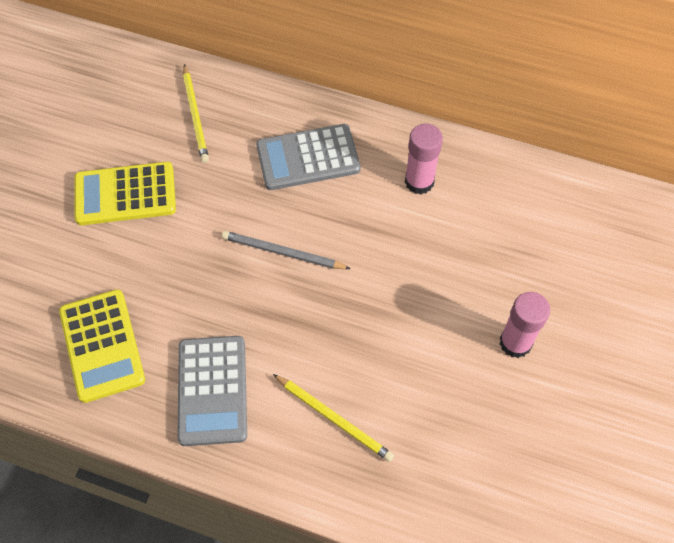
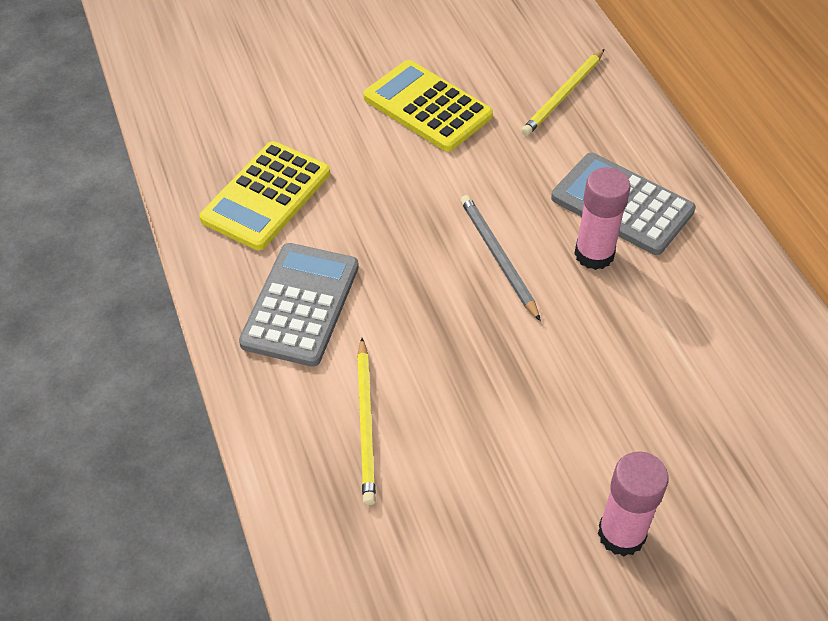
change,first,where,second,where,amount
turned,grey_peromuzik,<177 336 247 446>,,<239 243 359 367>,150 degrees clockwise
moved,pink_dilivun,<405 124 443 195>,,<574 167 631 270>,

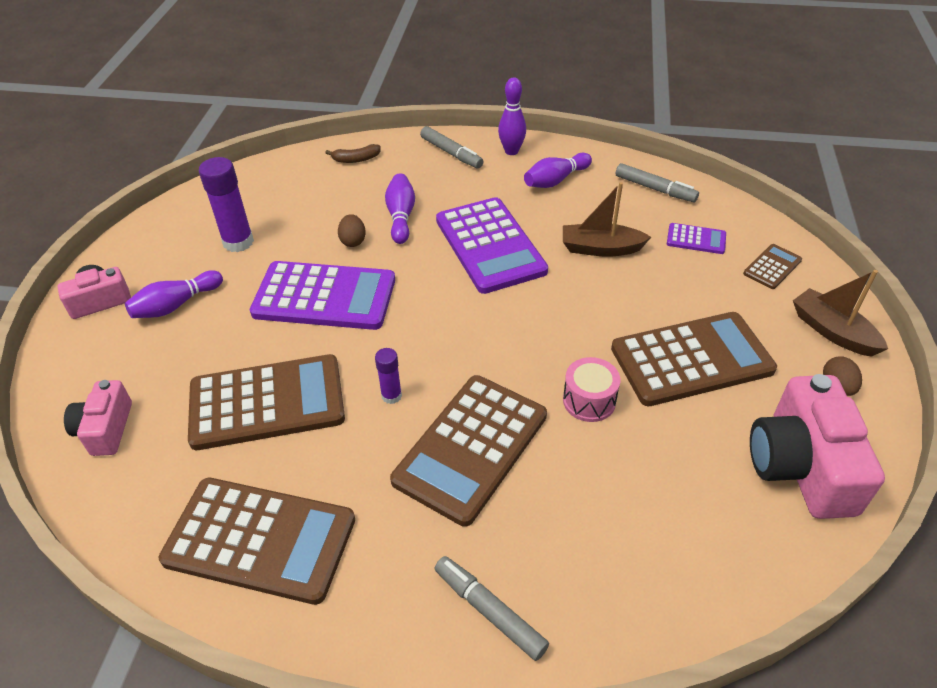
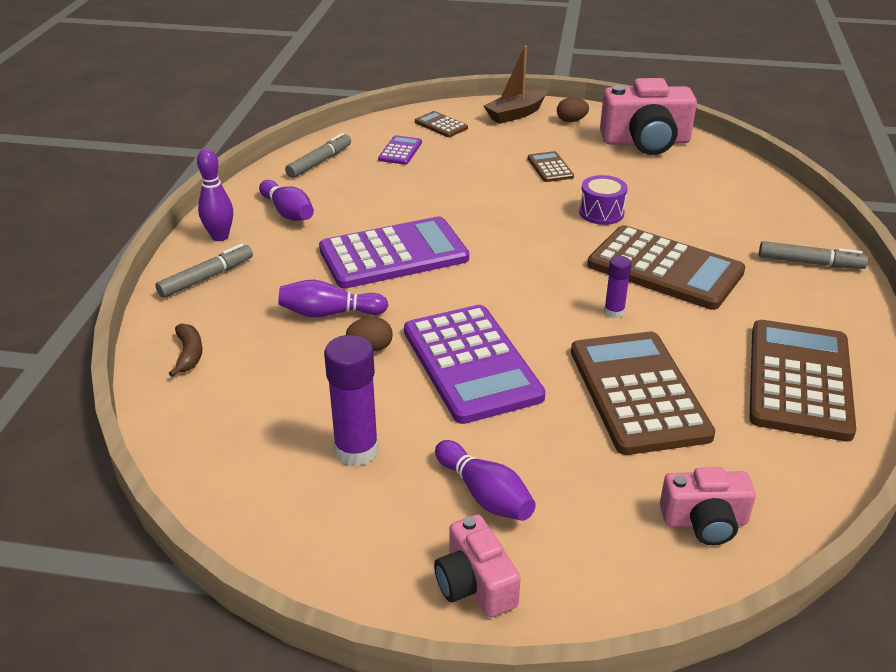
change,first,where,second,where,amount
turned,purple_peromuzik,<250 261 395 330>,,<404 305 546 424>,150 degrees clockwise
resized,brown_peromuzik,<611 312 777 406>,,<528 151 574 182>,x0.46
recoloured,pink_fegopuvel,<563 357 620 422>,purple_fegopuvel,<579 175 628 225>,
turned,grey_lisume,<435 556 549 661>,,<759 241 868 269>,120 degrees counterclockwise
removed,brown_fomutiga,<563 182 651 257>,,,

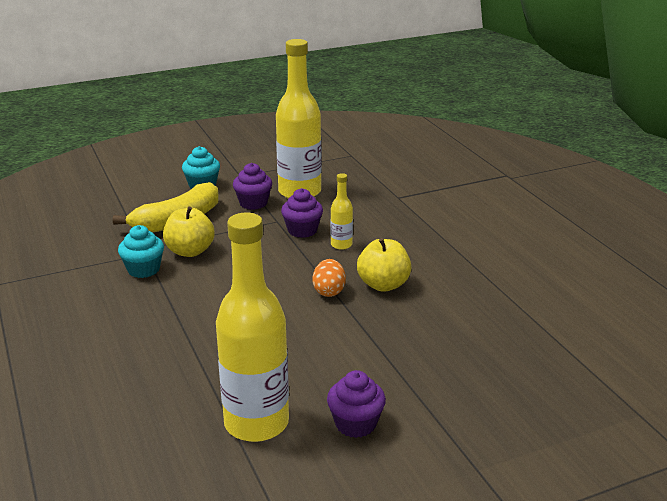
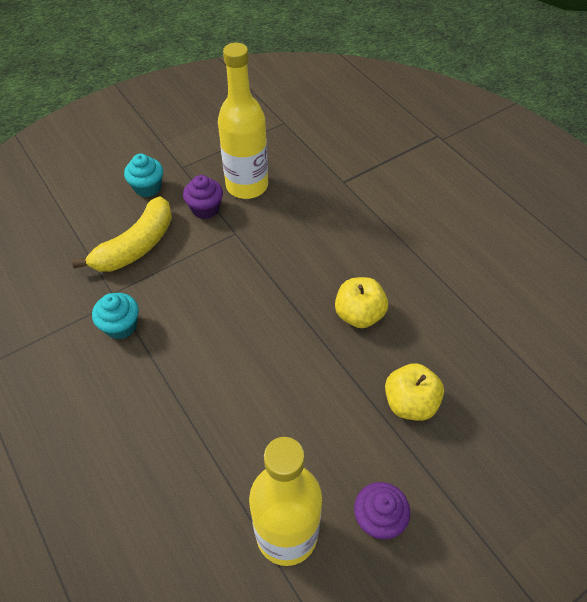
change,first,where,second,where,amount
moved,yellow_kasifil,<163 206 215 257>,,<385 363 444 421>,
removed,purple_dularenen,<281 188 323 238>,,,
removed,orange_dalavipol,<312 259 346 297>,,,
removed,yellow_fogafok,<331 173 353 250>,,,

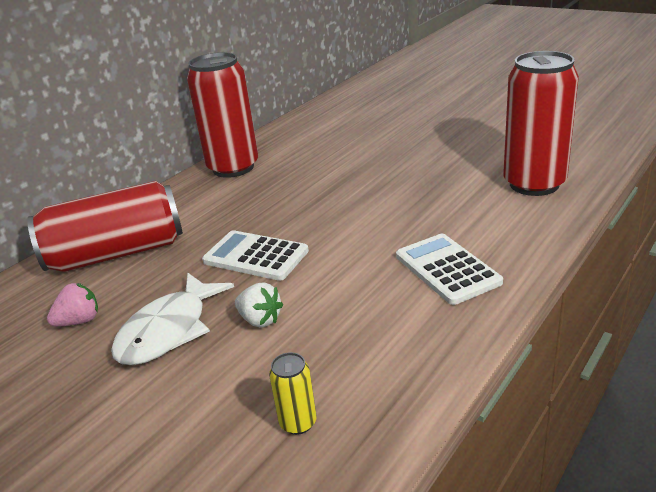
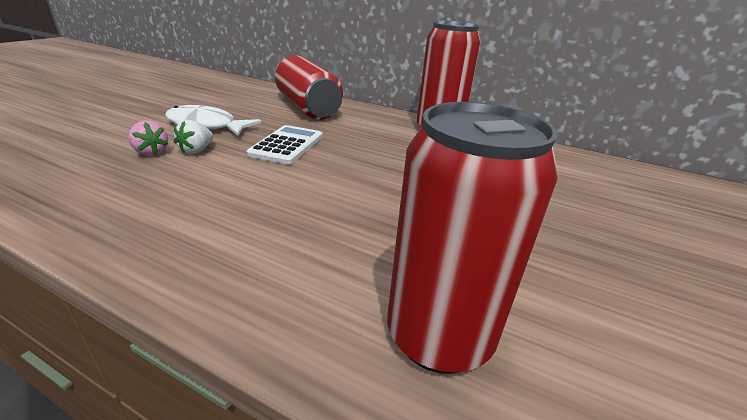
change,first,where,second,where,amount
moved,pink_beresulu,<47 283 98 327>,,<128 121 168 156>,
removed,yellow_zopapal,<269 352 317 435>,,,
removed,white_peromuzik,<396 234 503 305>,,,

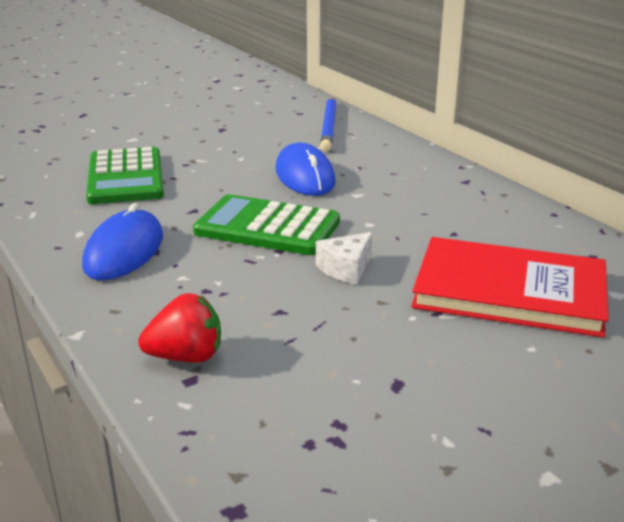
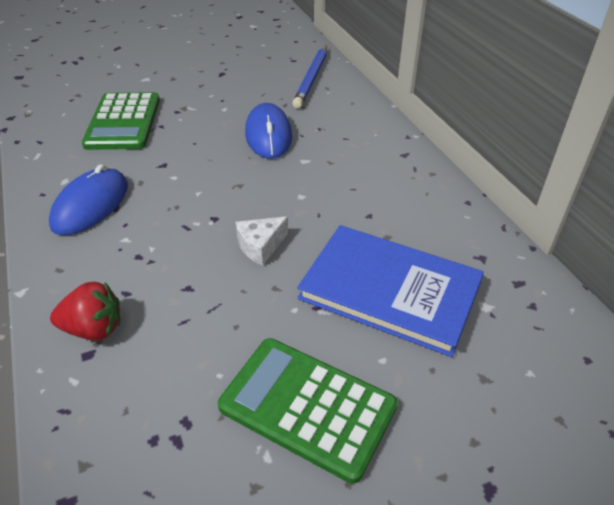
change,first,where,second,where,amount
moved,green_peromuzik,<193 194 340 255>,,<218 338 398 484>,
recoloured,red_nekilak,<411 237 609 338>,blue_nekilak,<297 225 484 357>,

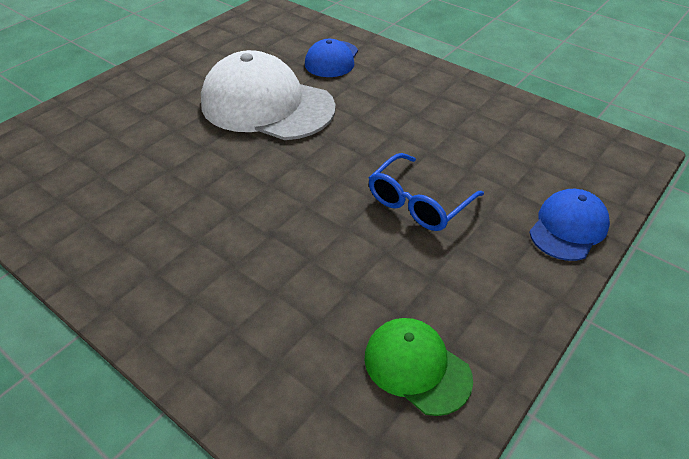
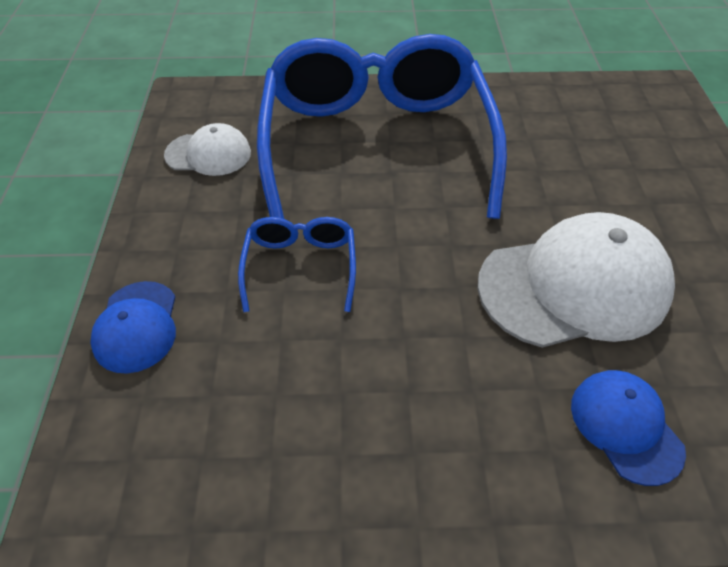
change,first,where,second,where,amount
recoloured,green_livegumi,<364 318 473 416>,white_livegumi,<164 123 251 176>,
added,,,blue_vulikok,<257 34 507 219>,

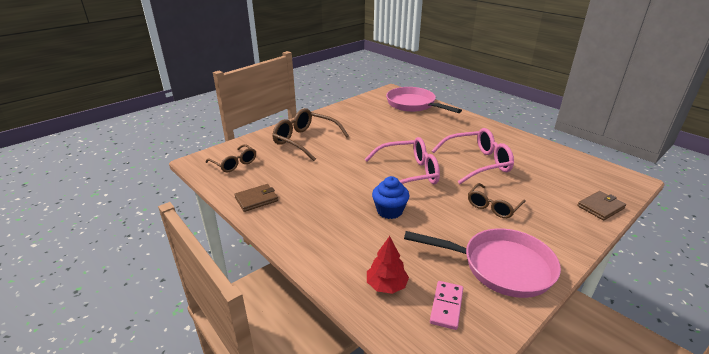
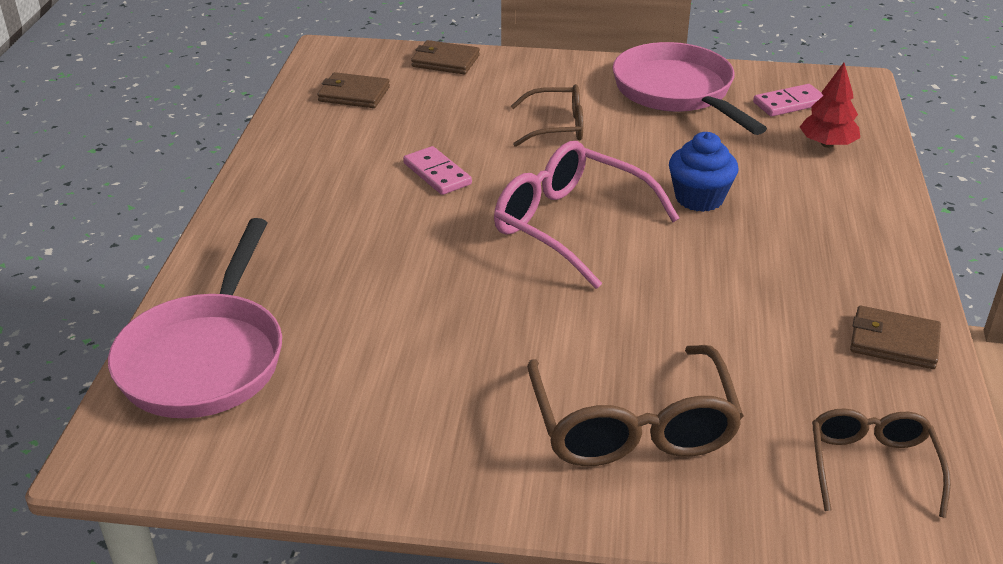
change,first,where,second,where,amount
added,,,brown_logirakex,<317 72 390 108>,
replaced,pink_vulikok,<432 128 514 184>,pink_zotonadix,<403 146 472 195>,

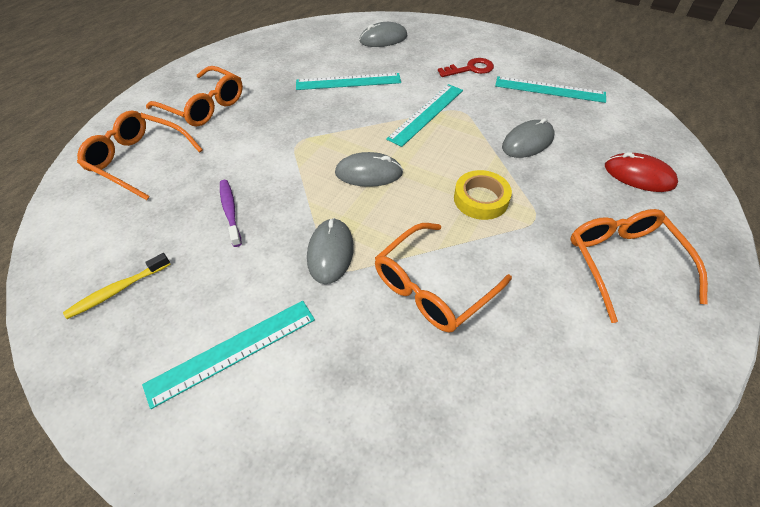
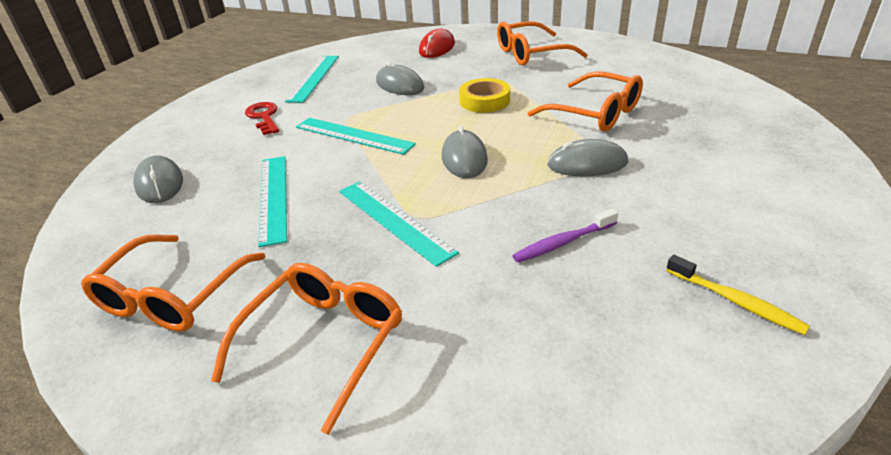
change,first,where,second,where,amount
moved,orange_vulikok,<77 111 203 200>,,<81 234 266 331>,
moved,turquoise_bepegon,<142 301 315 409>,,<339 181 459 267>,

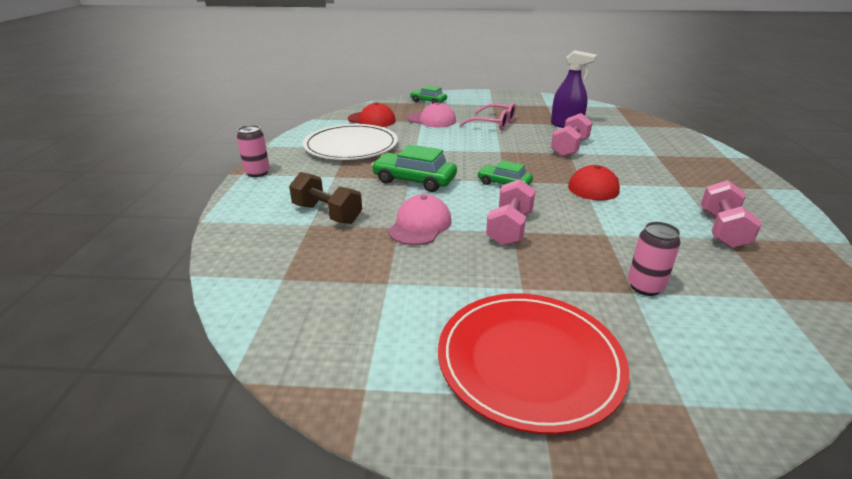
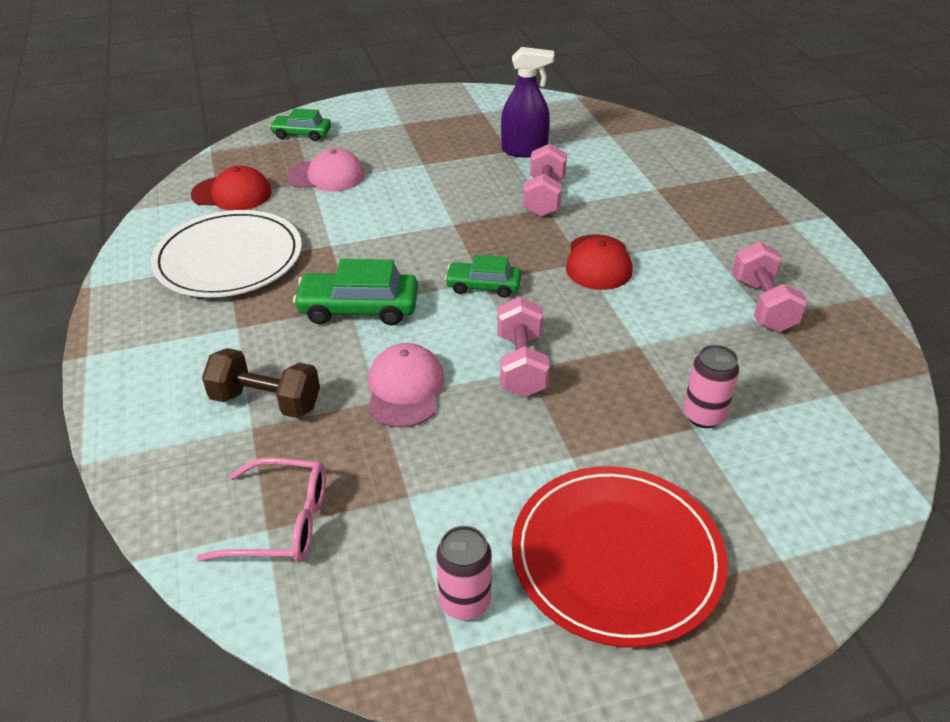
change,first,where,second,where,amount
moved,pink_vulikok,<460 103 516 130>,,<197 457 326 562>,
moved,pink_zopapal,<237 125 270 177>,,<436 526 492 621>,

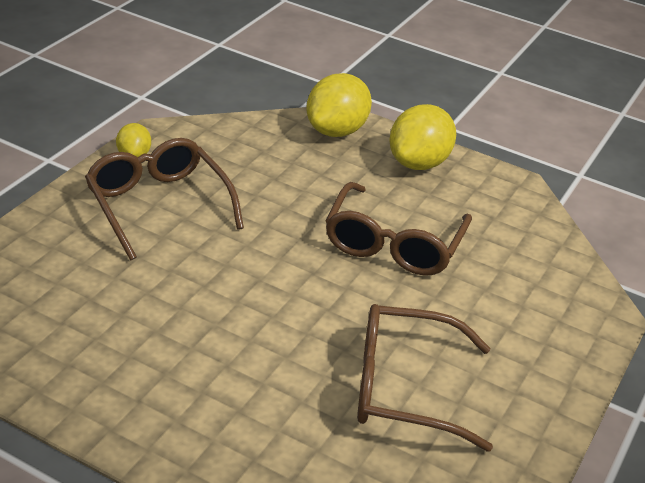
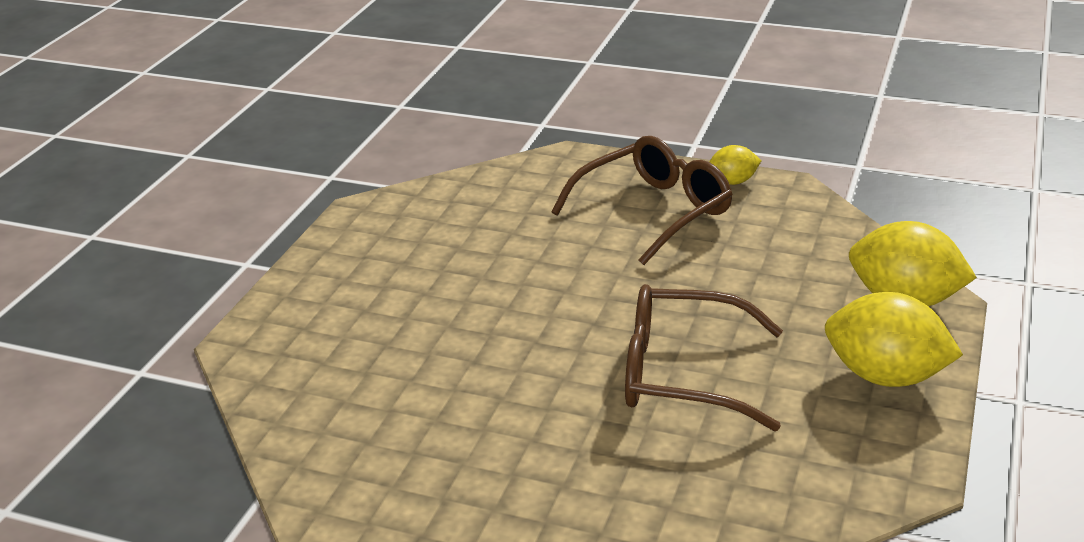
change,first,where,second,where,amount
removed,brown_vulikok,<357 304 493 452>,,,

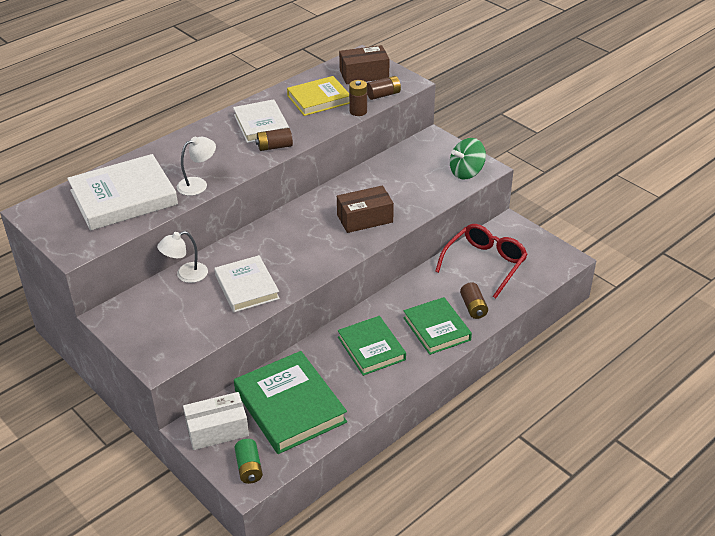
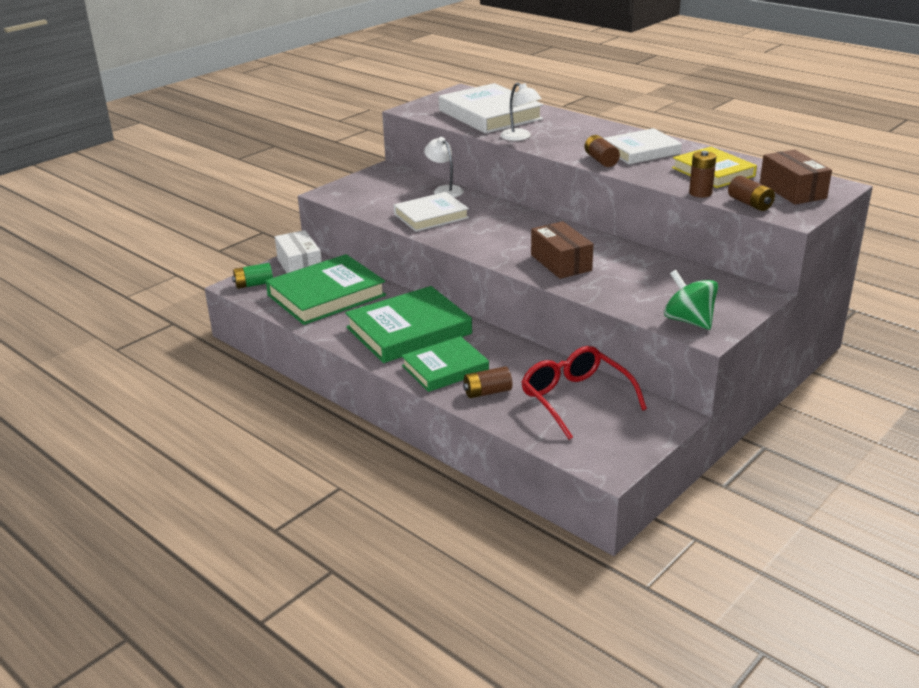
change,first,where,second,where,amount
resized,green_nekilak,<338 316 406 376>,,<345 286 472 363>,x1.54
turned,red_vulikok,<435 224 528 298>,,<522 346 647 440>,150 degrees counterclockwise

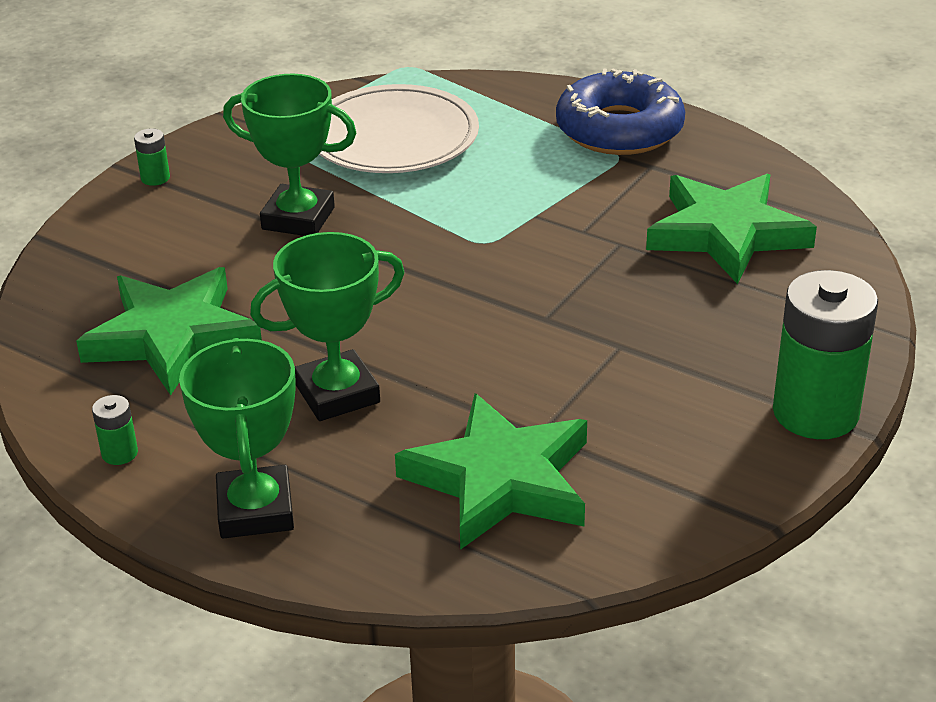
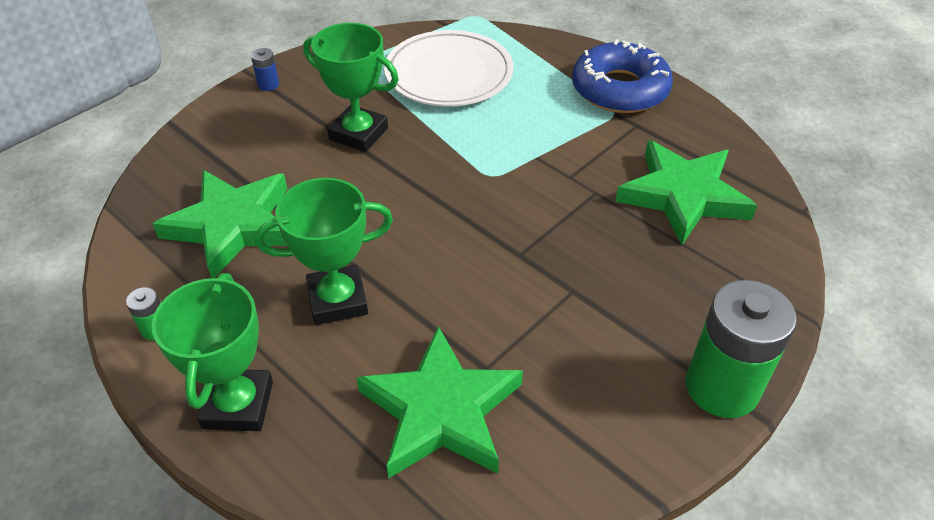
change,first,where,second,where,amount
recoloured,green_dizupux,<134 129 170 186>,blue_dizupux,<251 48 279 91>,

